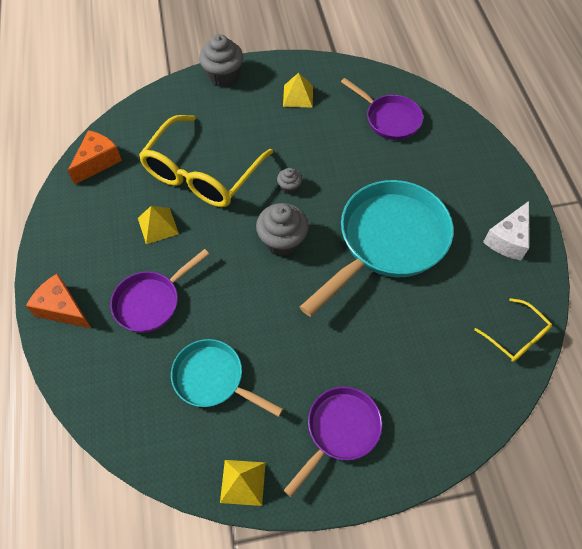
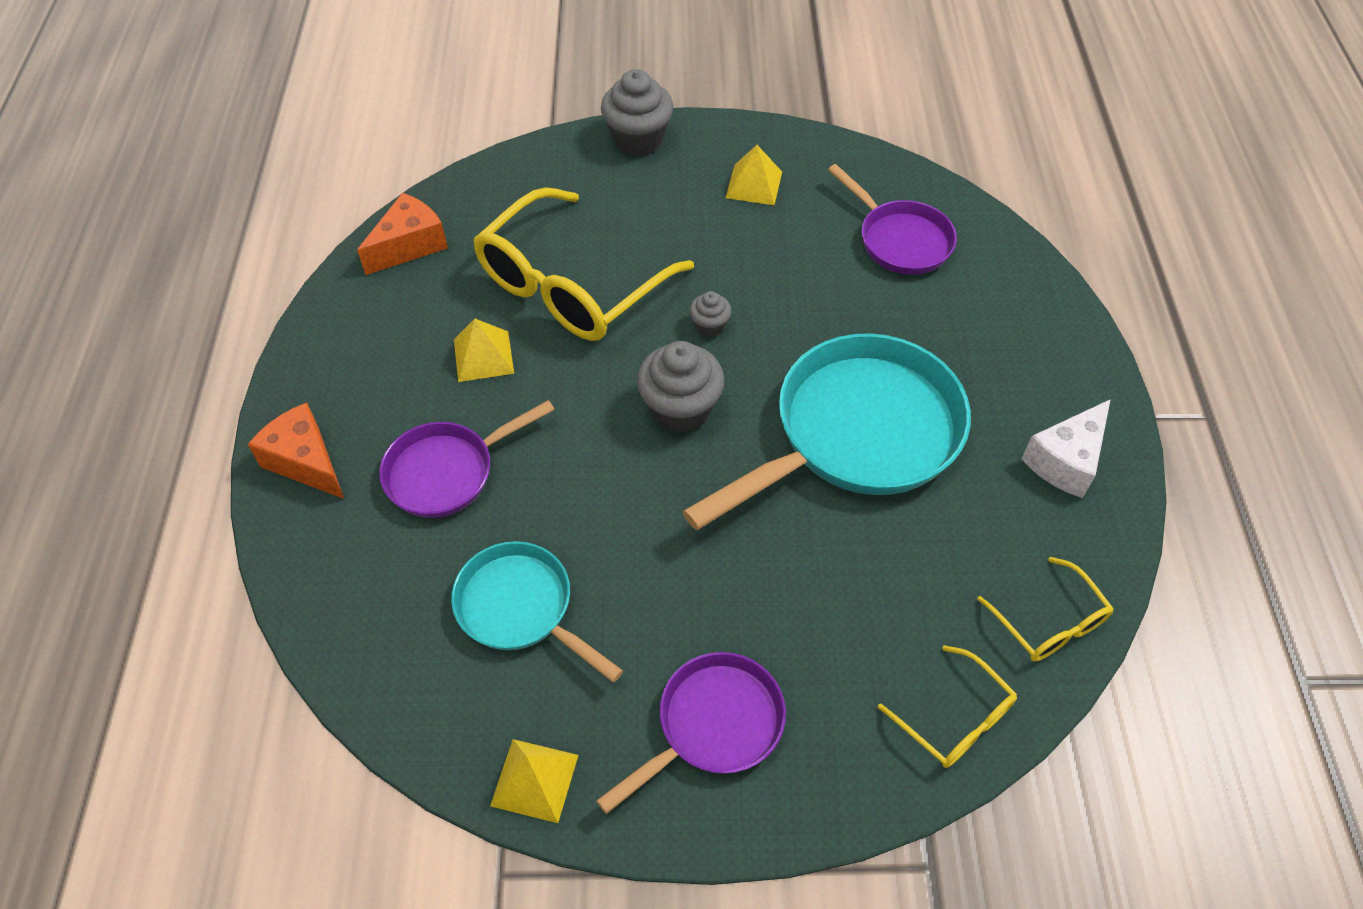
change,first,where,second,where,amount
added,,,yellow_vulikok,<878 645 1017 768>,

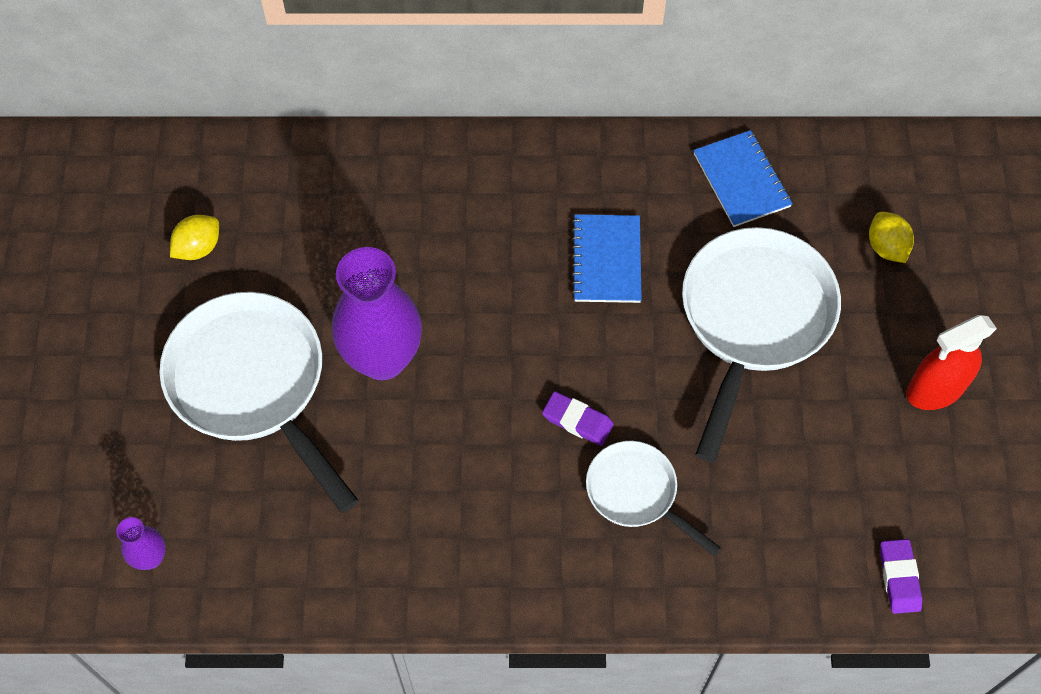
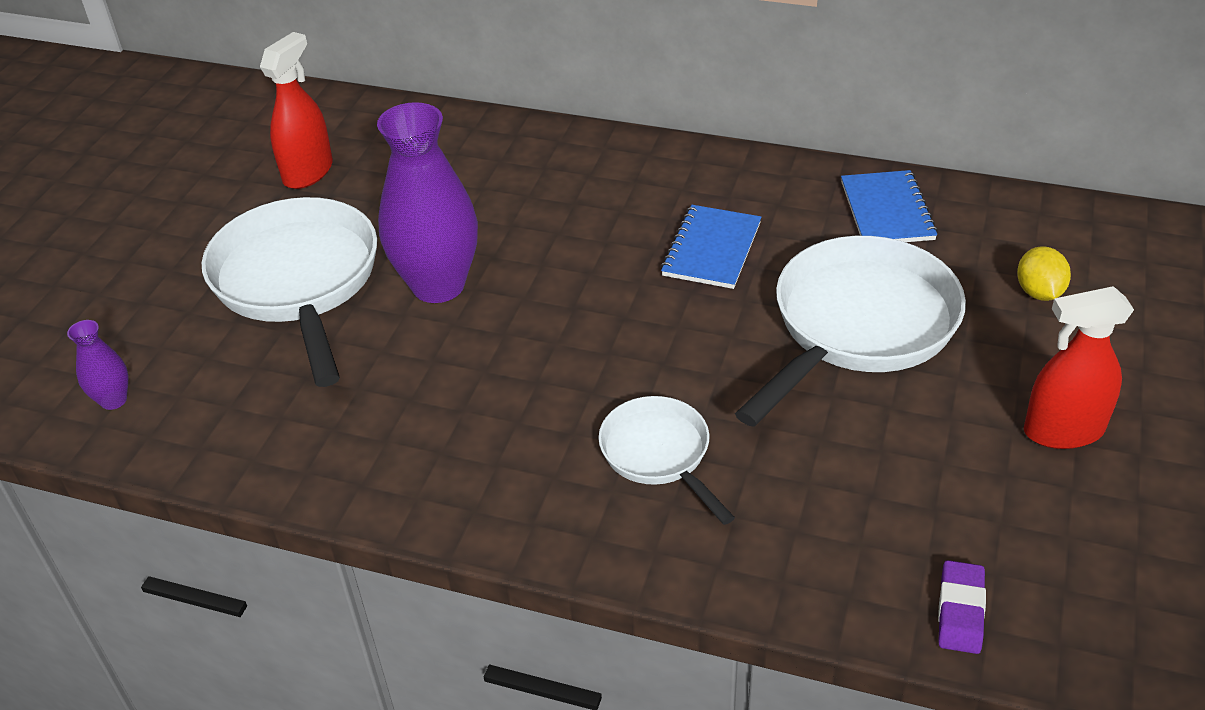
change,first,where,second,where,amount
replaced,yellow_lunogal,<170 215 219 260>,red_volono,<260 32 333 189>,
removed,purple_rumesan,<542 391 614 446>,,,

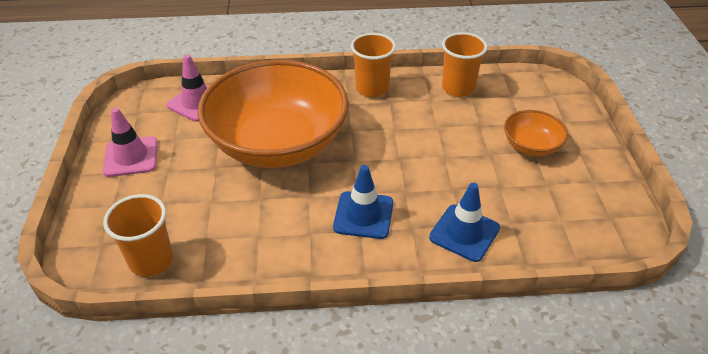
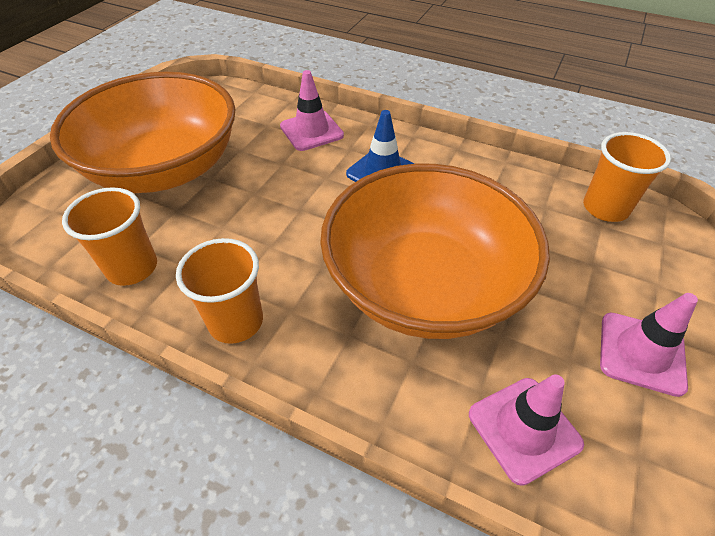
change,first,where,second,where,amount
resized,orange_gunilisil,<504 110 568 157>,,<50 71 235 193>,x2.32
recoloured,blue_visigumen,<429 183 500 262>,pink_visigumen,<280 70 344 151>,

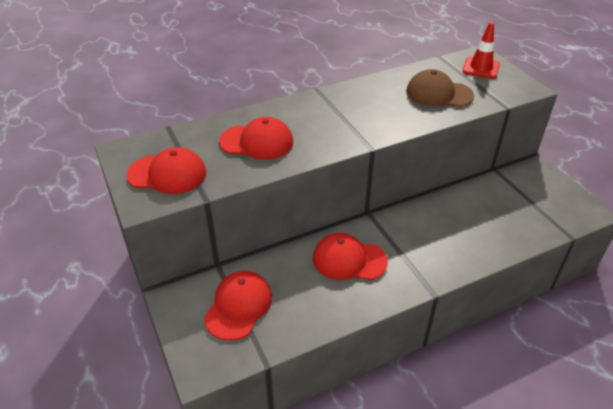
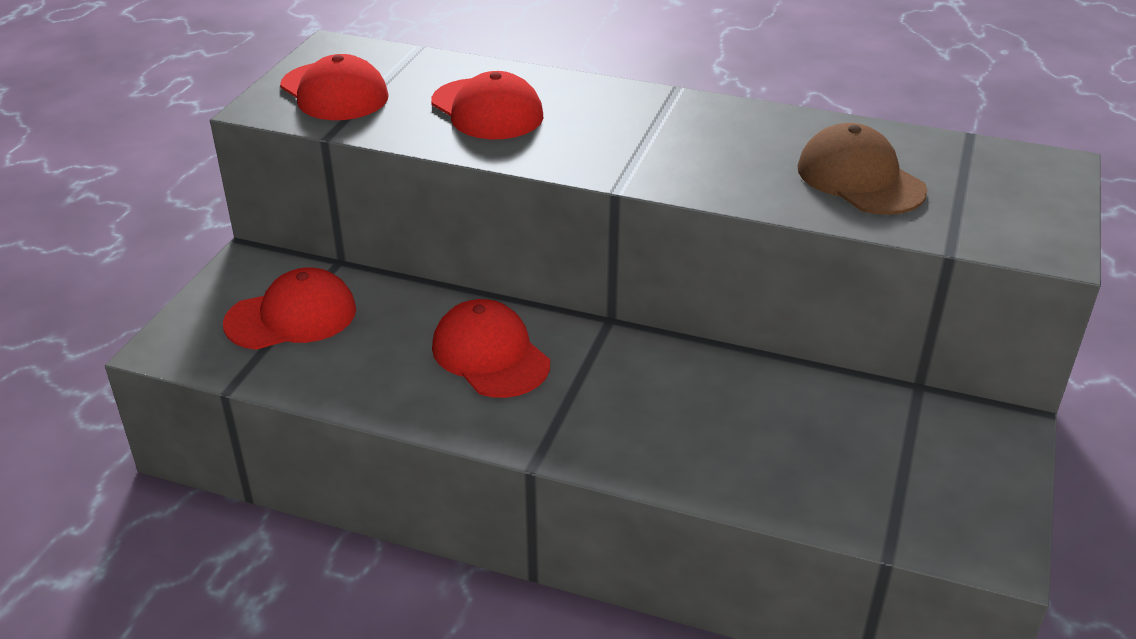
change,first,where,second,where,amount
removed,red_visigumen,<462 22 500 79>,,,

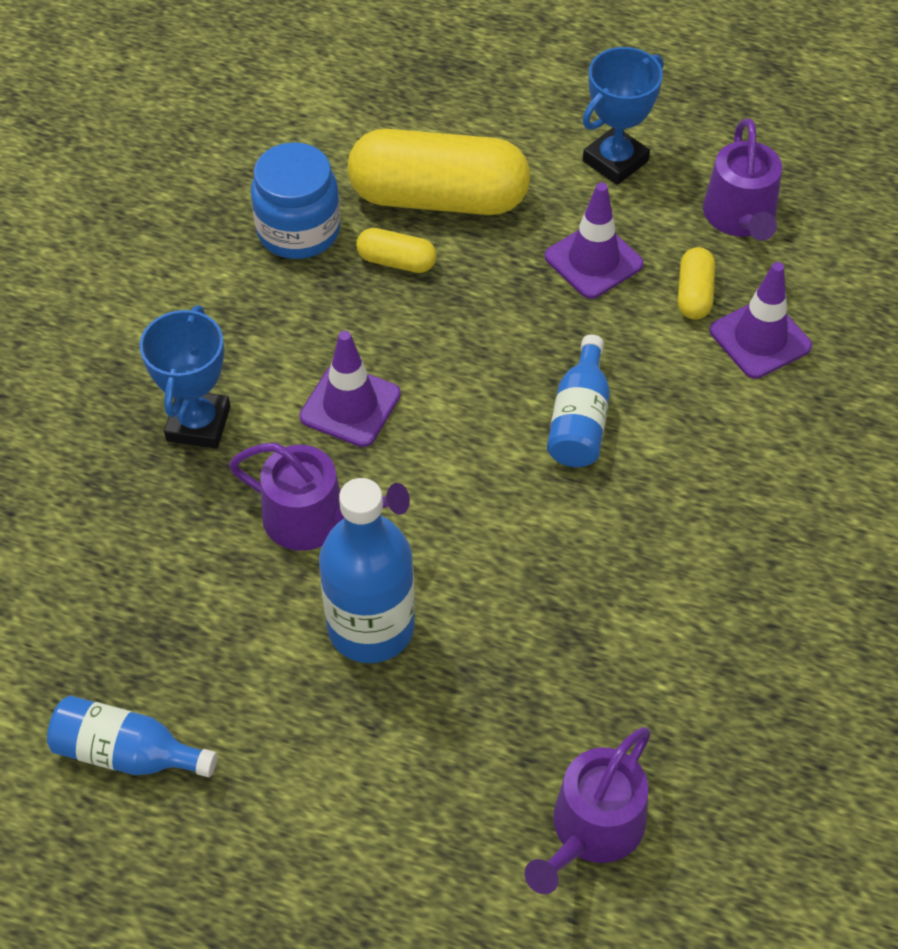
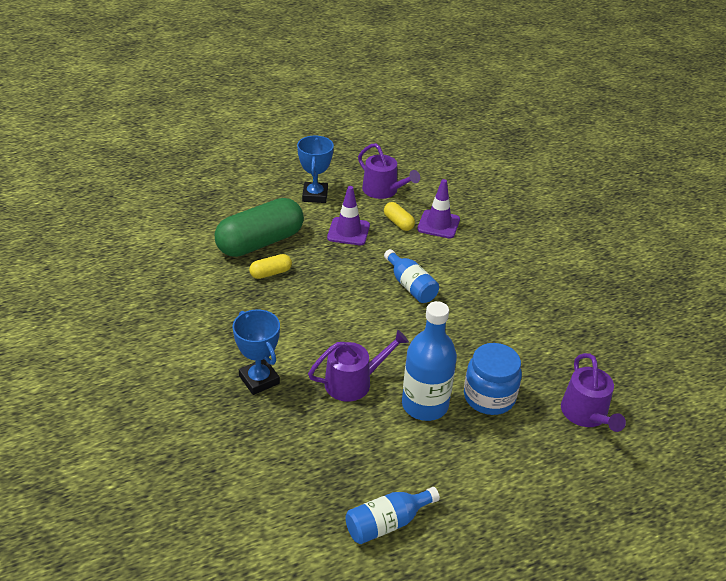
change,first,where,second,where,amount
recoloured,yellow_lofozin,<348 129 530 215>,green_lofozin,<215 198 304 257>,
moved,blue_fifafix,<251 142 341 259>,,<464 343 522 415>,
removed,purple_visigumen,<299 331 401 447>,,,

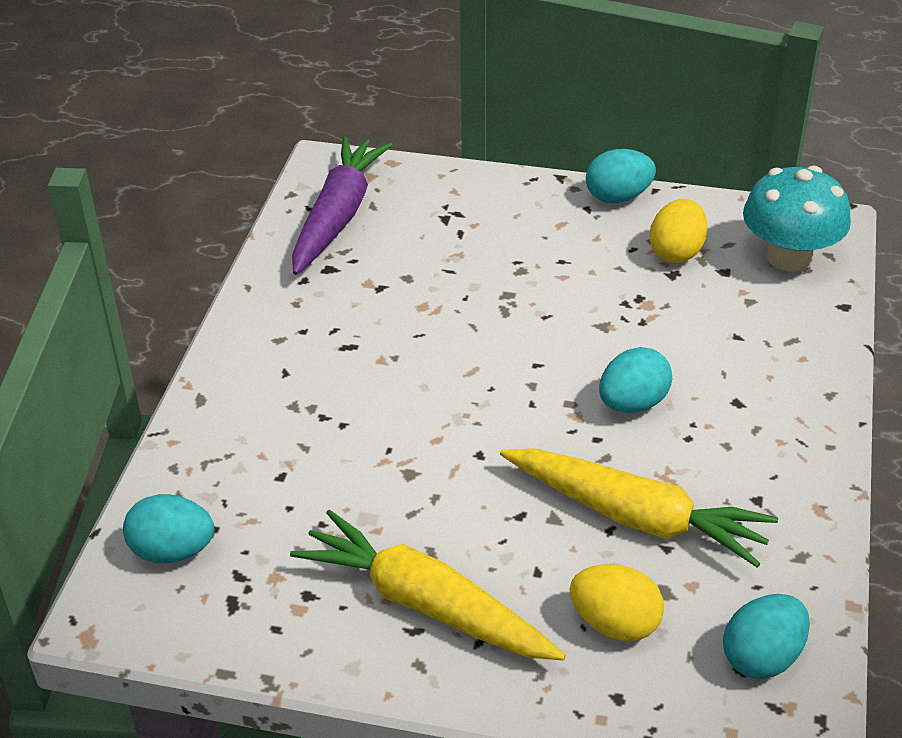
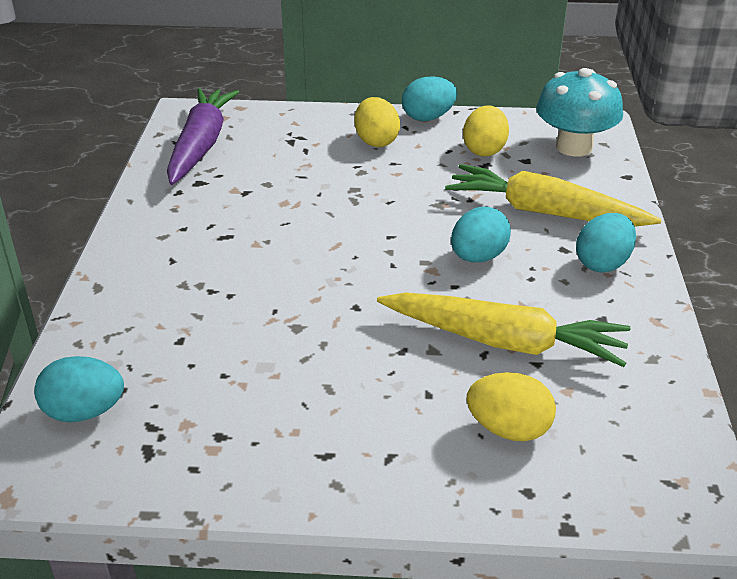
change,first,where,second,where,amount
added,,,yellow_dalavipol,<354 97 400 147>,
moved,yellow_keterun,<290 509 566 660>,,<445 164 662 227>,
moved,turquoise_dalavipol,<723 594 810 679>,,<576 213 636 272>,

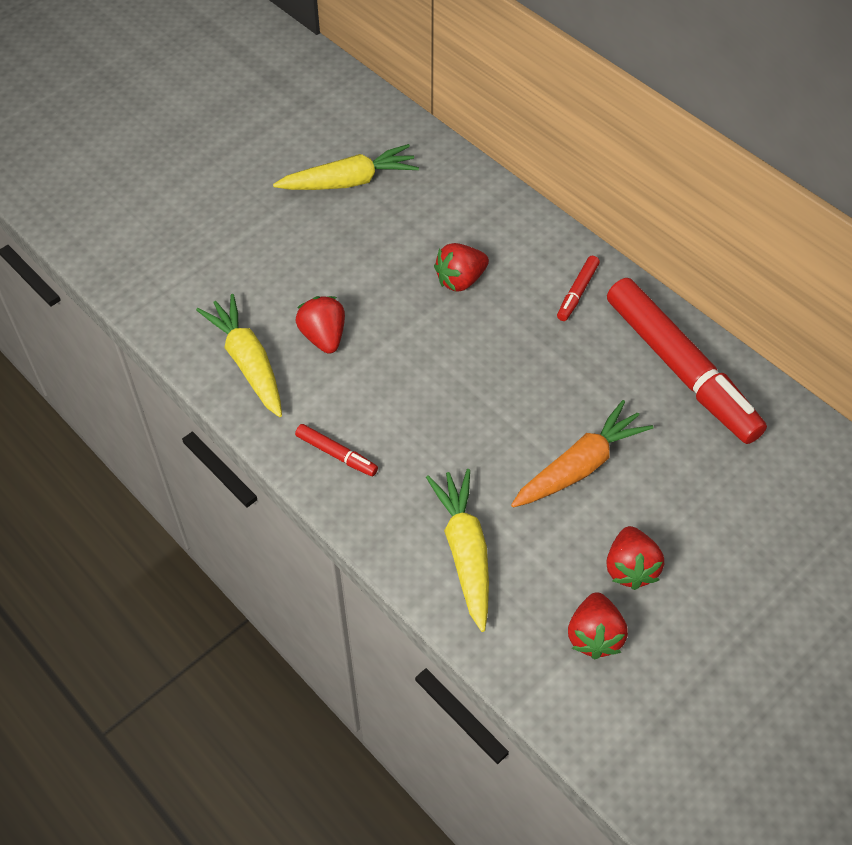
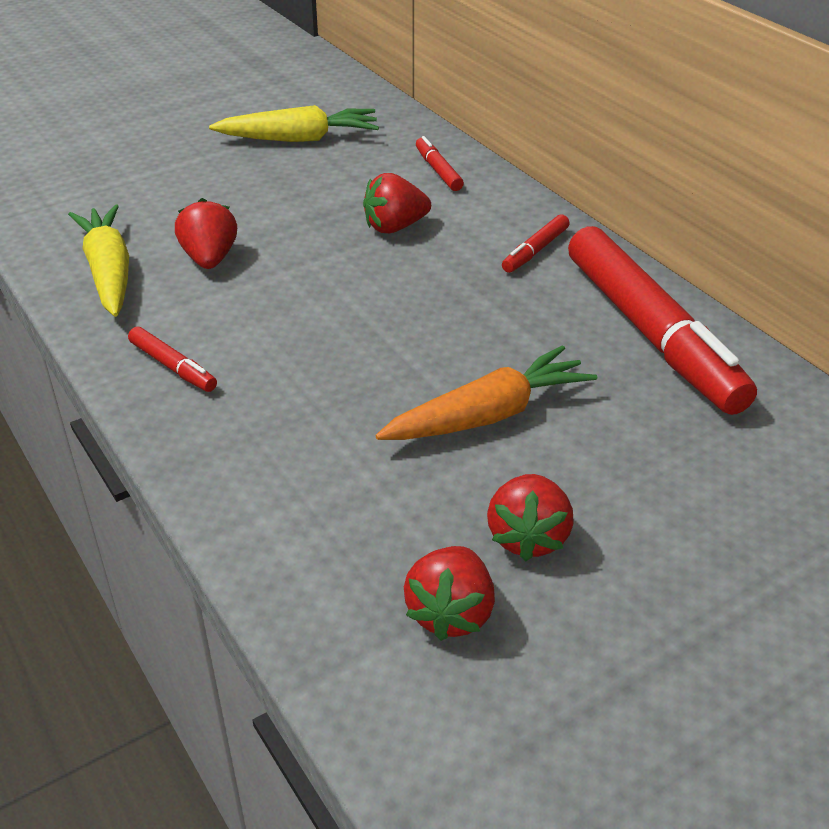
change,first,where,second,where,amount
added,,,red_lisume,<416 136 464 191>,
removed,yellow_keterun,<426 469 489 632>,,,

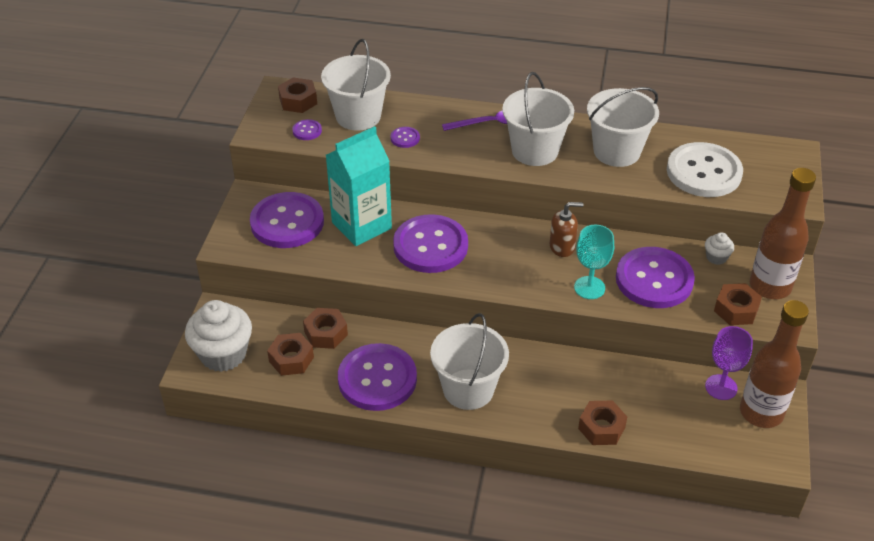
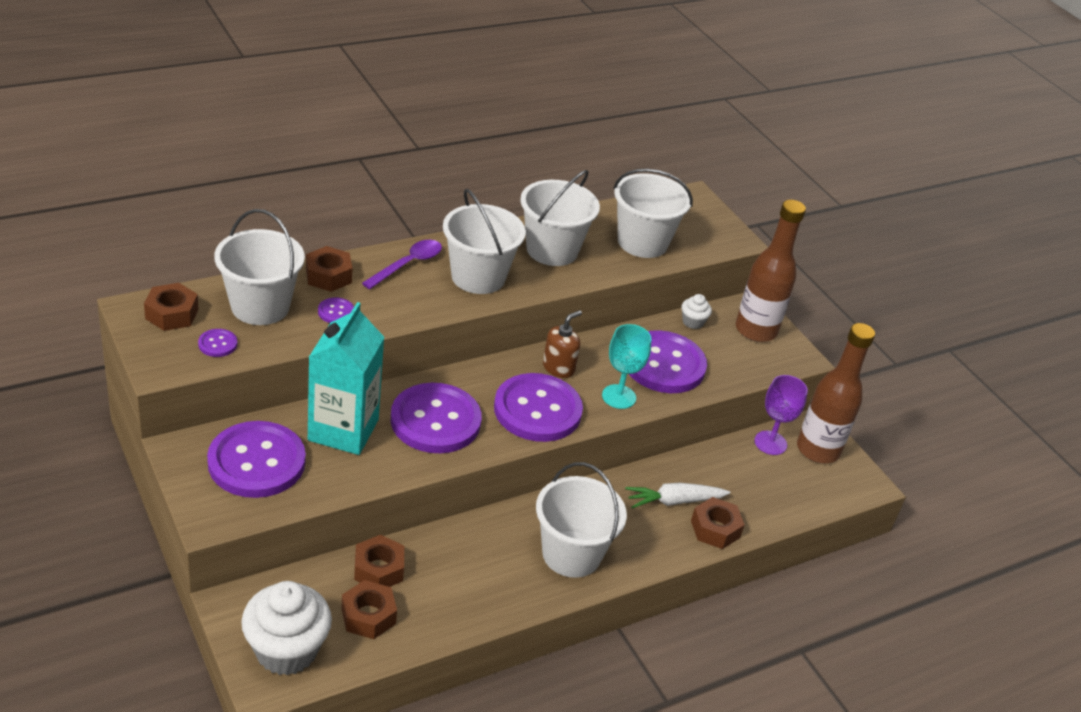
change,first,where,second,where,amount
moved,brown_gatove,<714 283 762 325>,,<306 246 352 292>,
moved,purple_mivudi,<338 343 417 411>,,<494 373 583 442>,
replaced,white_mivudi,<667 142 743 197>,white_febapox,<613 169 693 258>,
added,,,white_keterun,<625 483 730 508>,

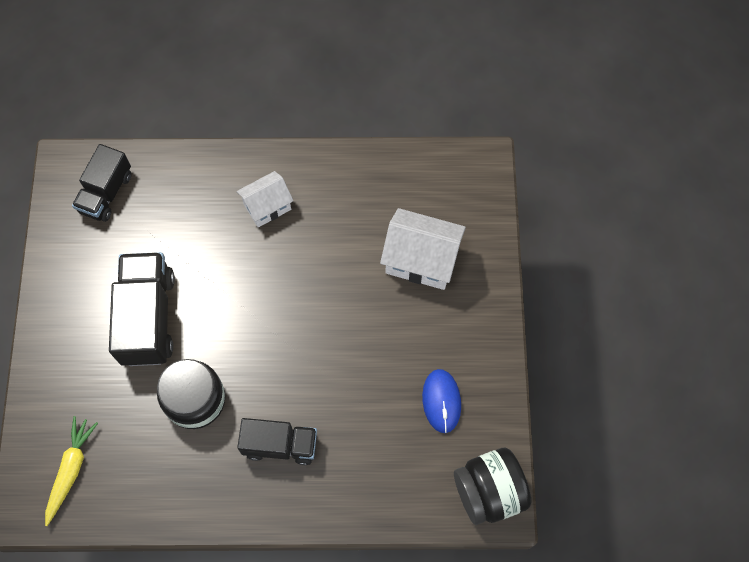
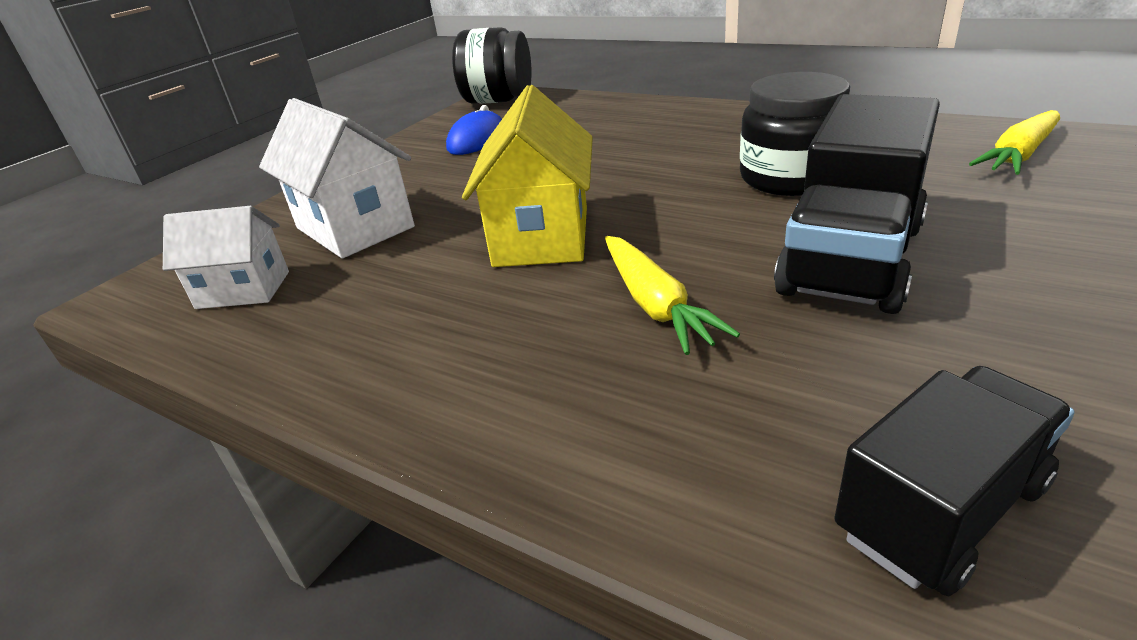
change,first,where,second,where,amount
moved,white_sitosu,<237 171 294 227>,,<163 206 289 309>,
added,,,yellow_sitosu,<462 85 593 267>,
added,,,yellow_keterun,<605 236 740 355>,
removed,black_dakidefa,<237 418 317 465>,,,

